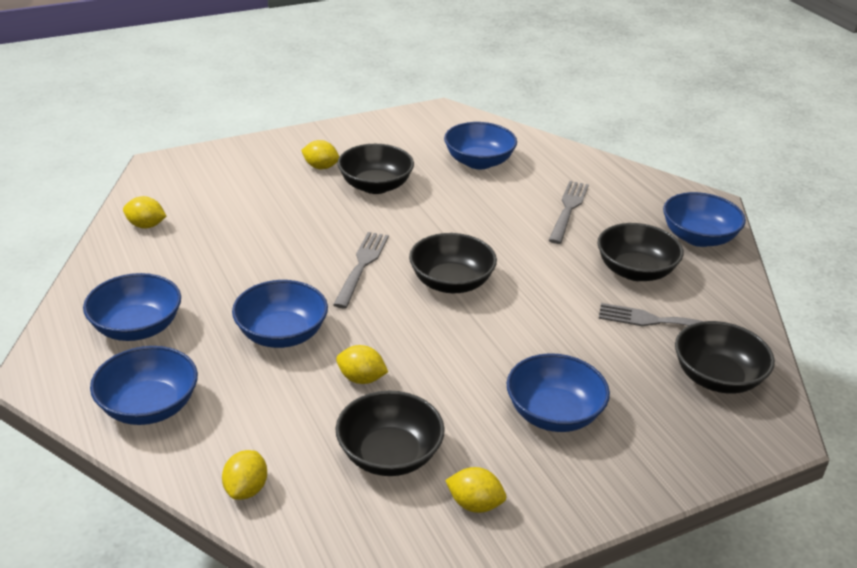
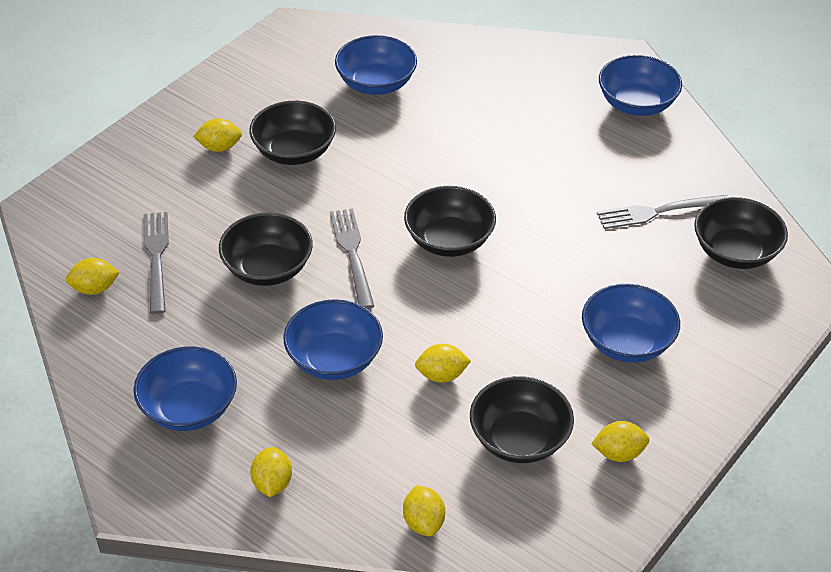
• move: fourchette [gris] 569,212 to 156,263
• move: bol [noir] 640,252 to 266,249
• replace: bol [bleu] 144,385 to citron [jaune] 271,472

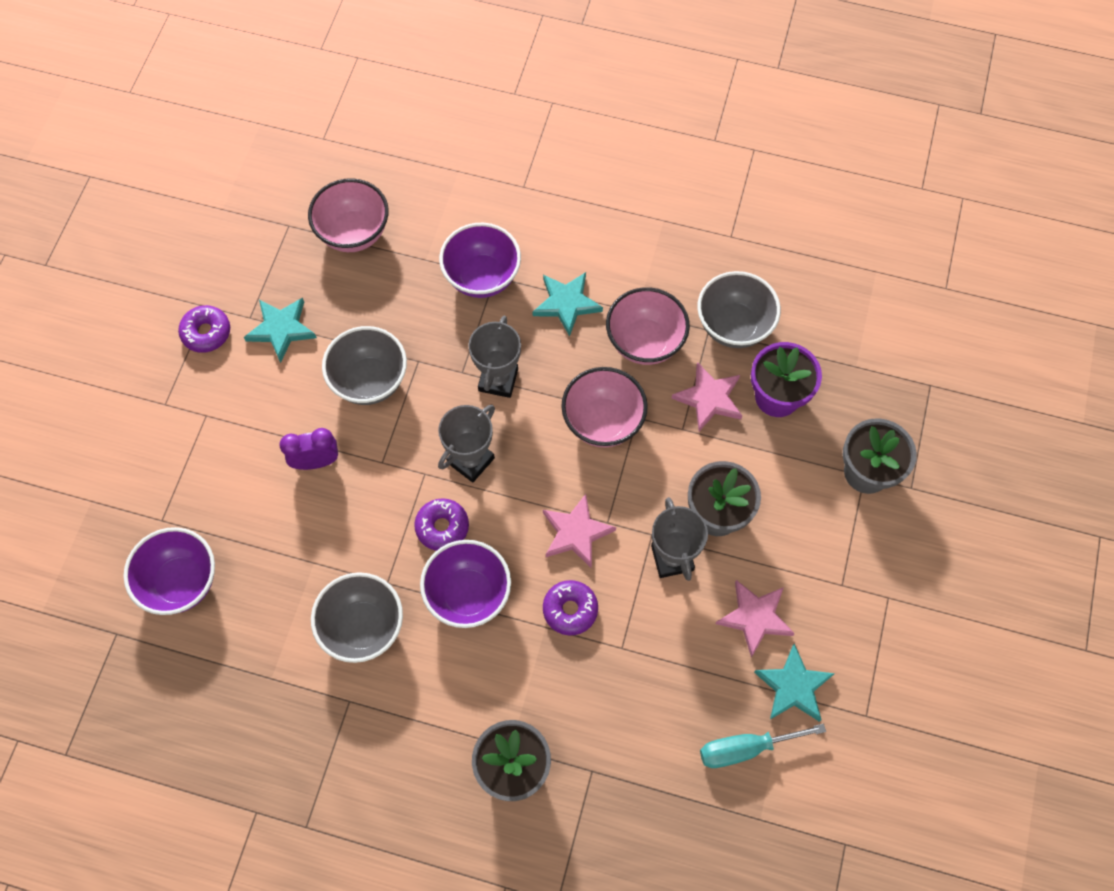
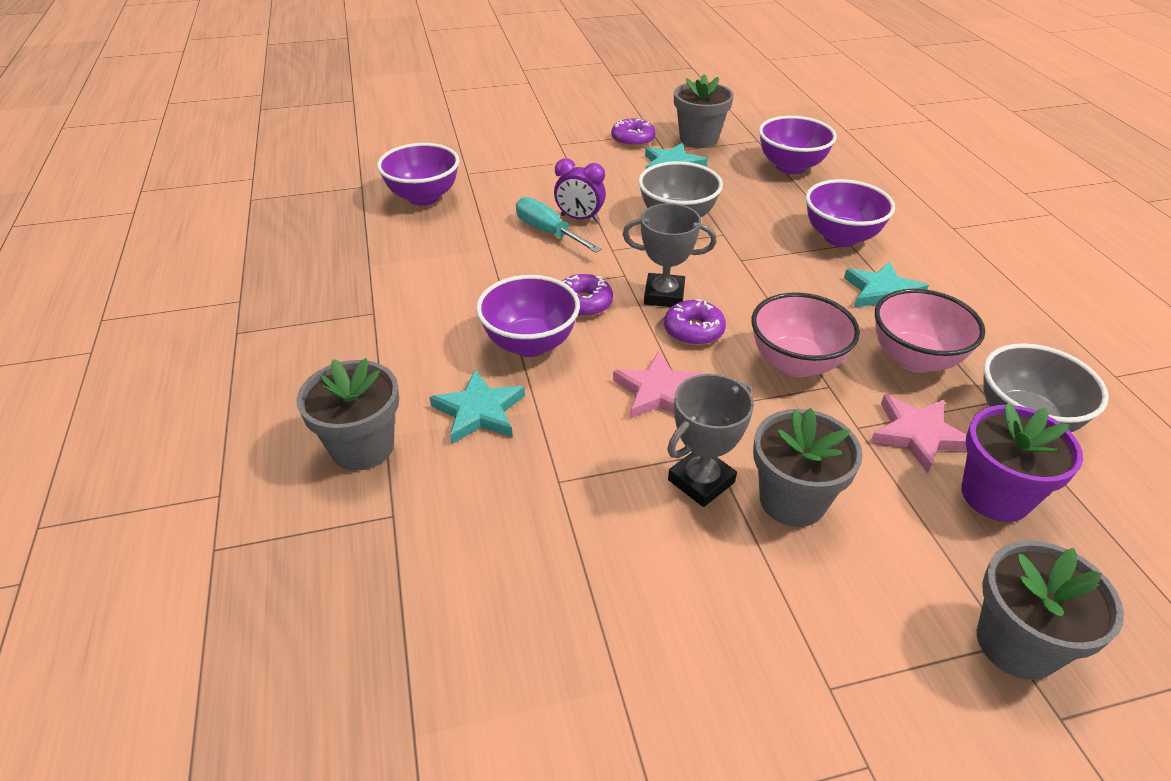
• move: étoile [turquoise] 794,682 to 477,407
• move: tournevis [turquoise] 763,746 to 559,225
• rotate: réveil [violet] 309,449 = 580,190 150 degrees clockwise
• move: beignet [violet] 570,607 to 695,322
• insert: pot de fleurs [gris] 704,111
• recolor: bol [rose] 348,215 to bol [violet] 798,145
• delete: bol [gris] 357,617
• delete: trophée [gris] 494,357
• delete: étoile [rose] 755,618

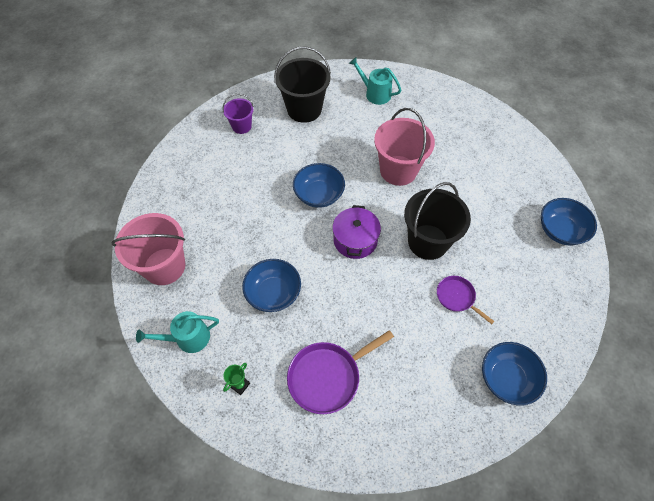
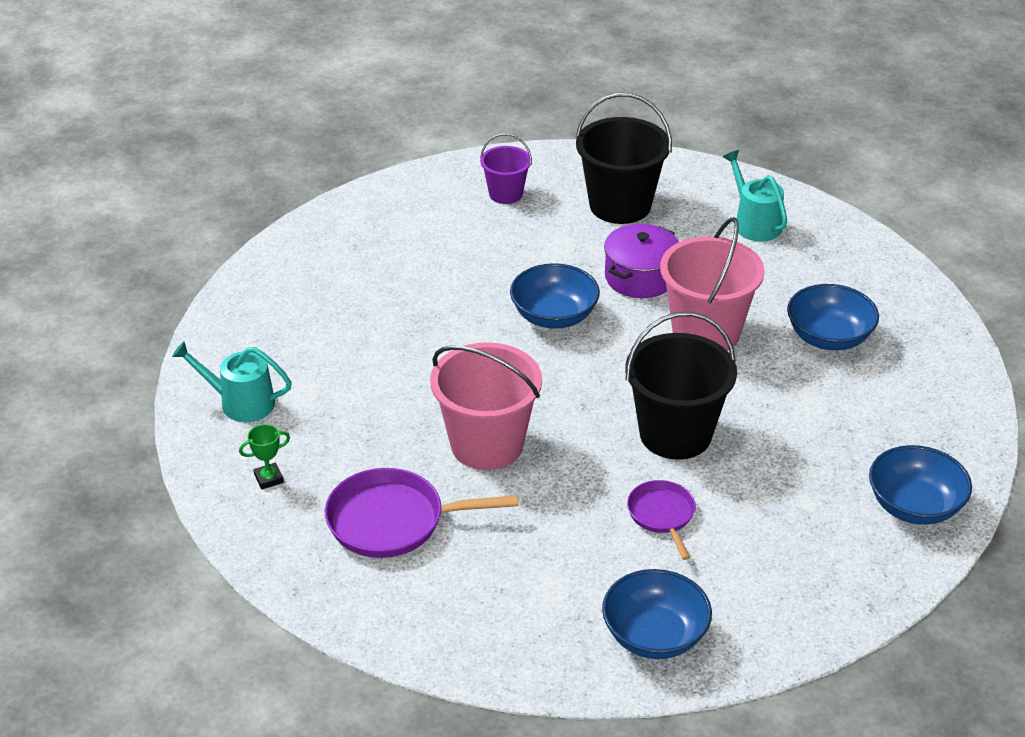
• move: seau [rose] 148,249 to 486,406
• move: marmite [violet] 356,232 to 641,261
• move: bol [bleu] 271,285 to 833,317

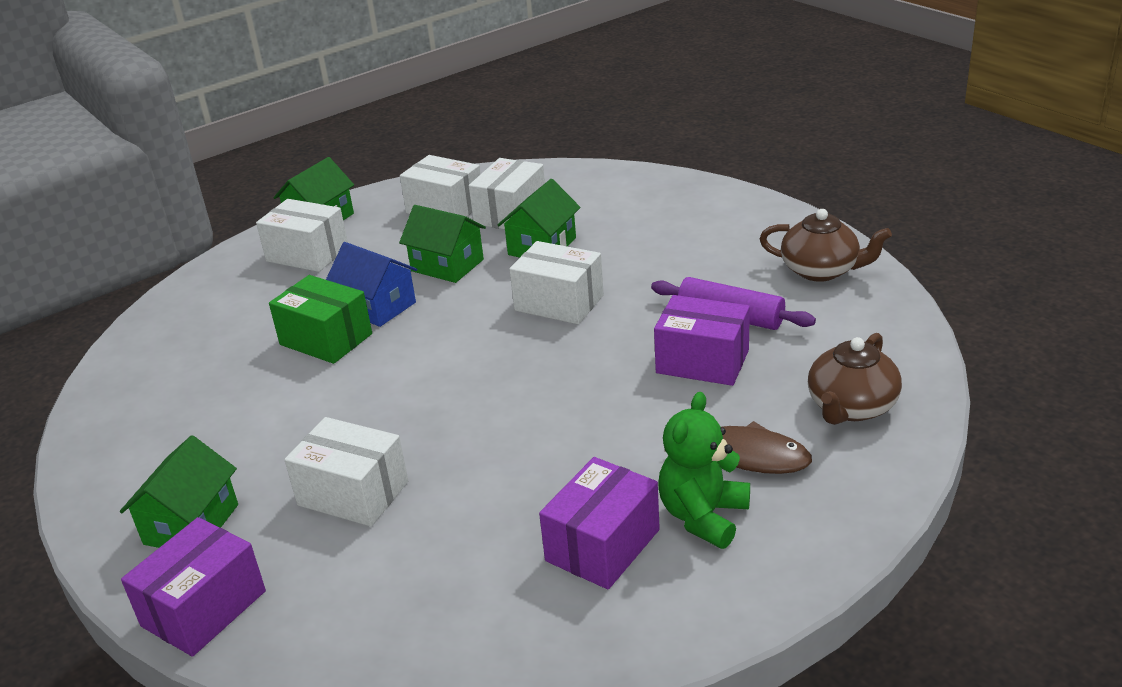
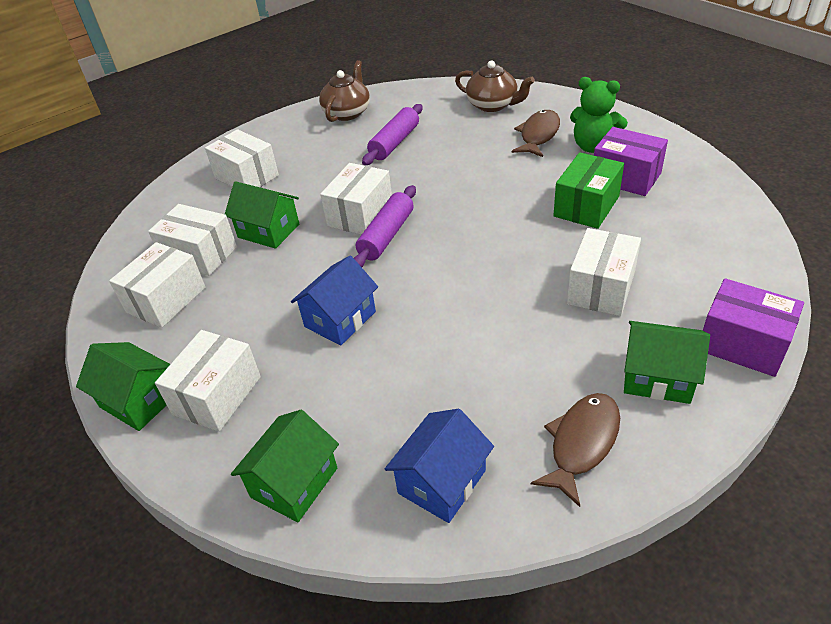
• insert: boîte [blanc] 242,158
• move: maison [vert] 442,244 to 285,466
• insert: rouleau à pâtisserie [violet] 385,226
• insert: maison [bleu] 439,466
• insert: poisson [marron] 575,450
• move: boîte [vert] 320,319 to 588,190
• delete: boîte [violet] 702,340

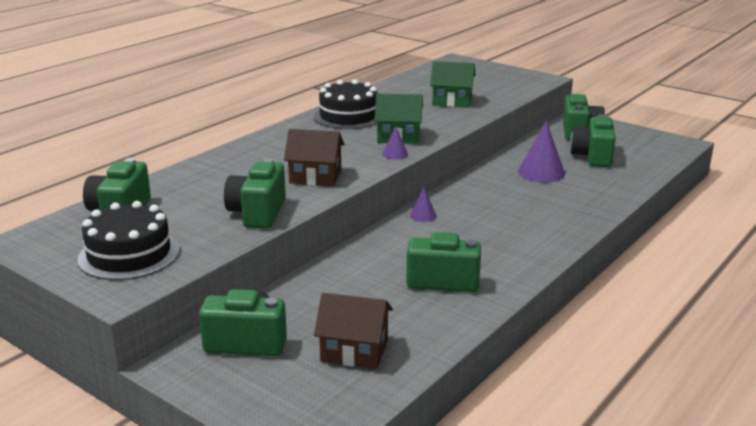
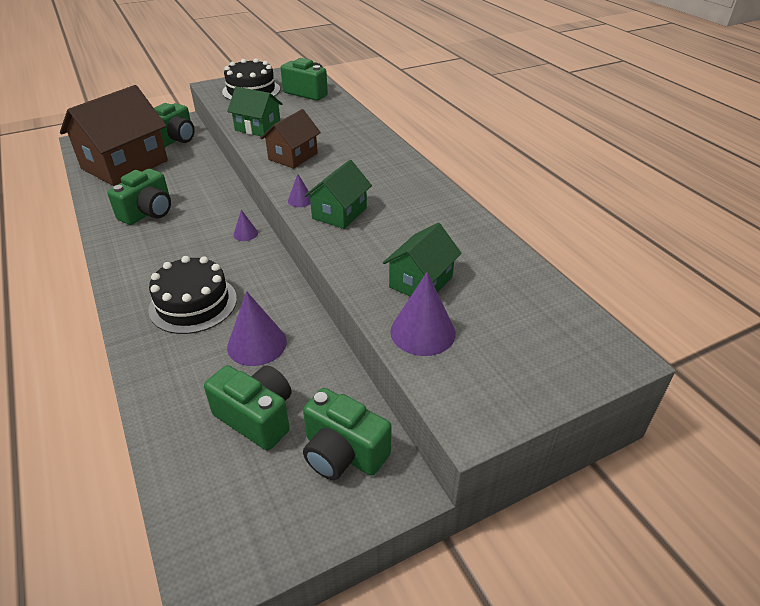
• resize: maison [marron] 353,331 = 114,135 x1.85
• move: gâteau [noir] 346,104 to 192,295
• replace: appareil photo [vert] 255,193 to maison [vert] 254,112
• insert: cône [violet] 423,314

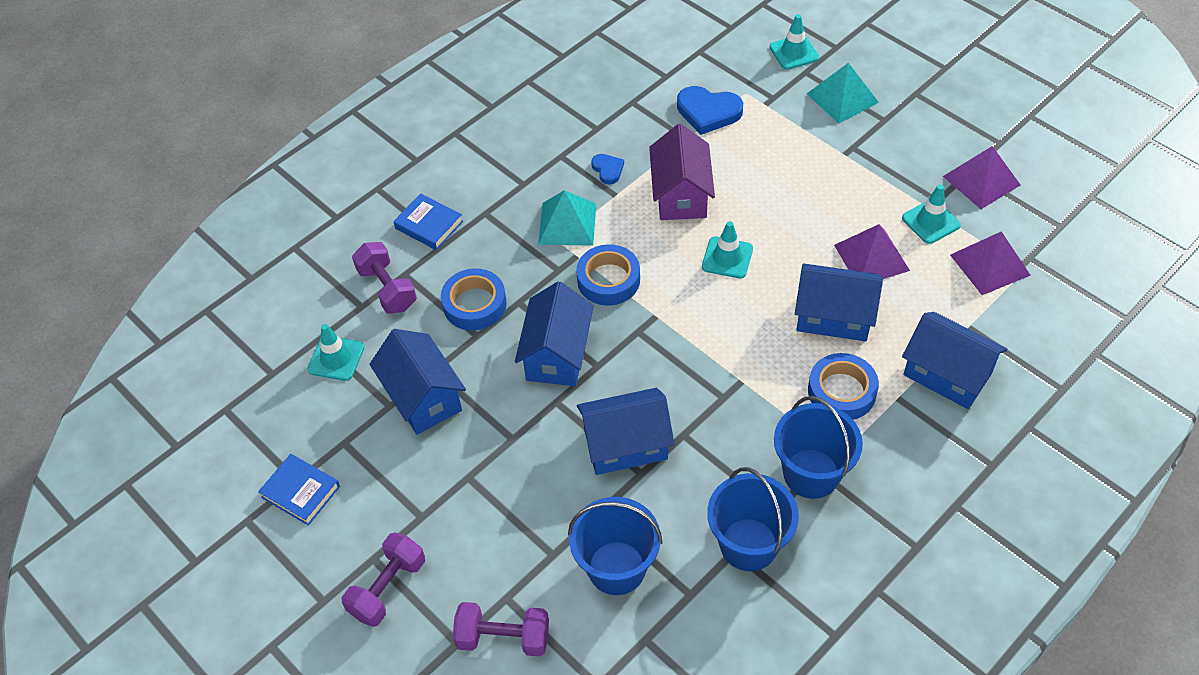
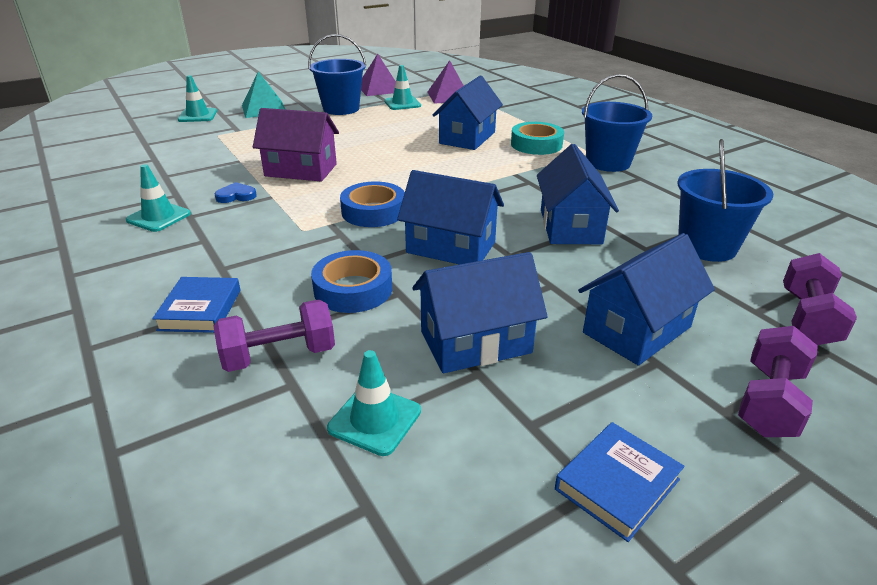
• move: cône de chantier [turquoise] 727,250 to 158,198
• rotate: livre [bleu] 428,221 = 196,305 45 degrees counterclockwise
• move: seau [bleu] 753,519 to 337,74
• recolor: ruban adhésif [bleu] 843,386 to ruban adhésif [turquoise] 537,138
• move: maison [bleu] 954,360 to 646,299
• rotate: haltère [violet] 383,580 = 778,381 75 degrees clockwise
• delete: pyramide [turquoise] 567,218
• delete: cœur [bleu] 710,110
• delete: pyramide [violet] 872,251

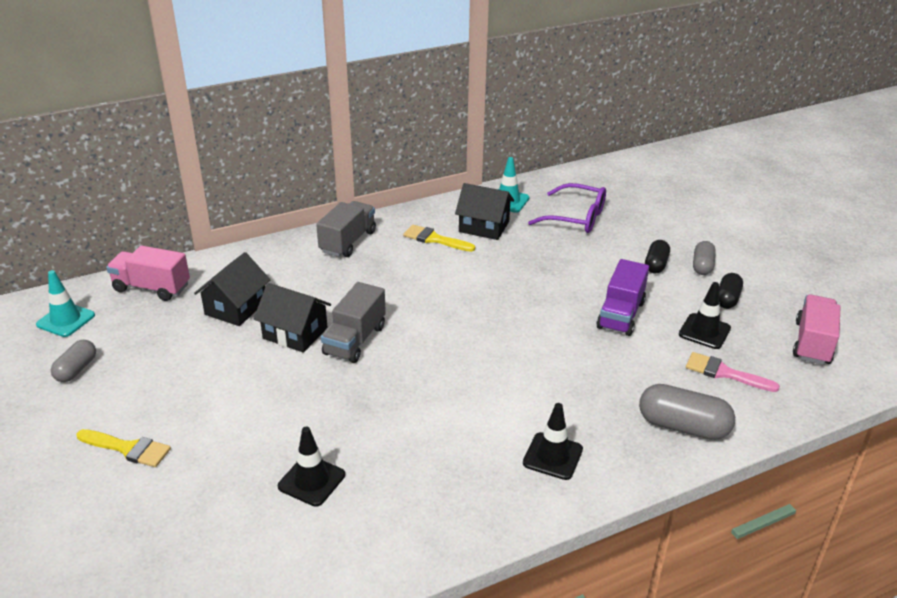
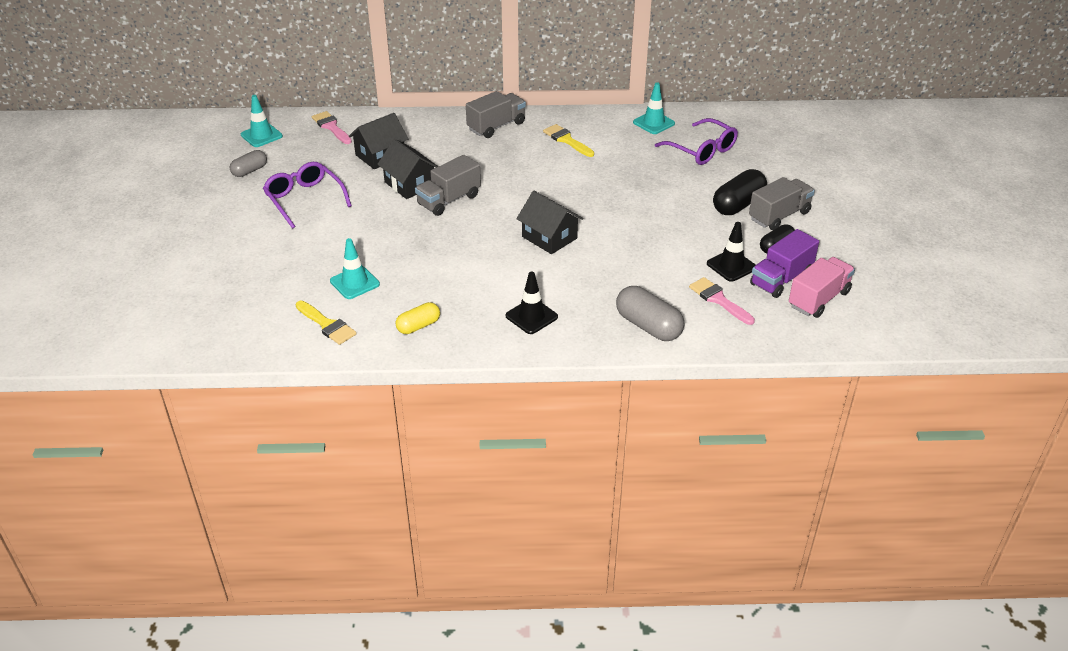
• insert: lunettes [violet] 307,195
• move: pinceau [jaune] 124,448 to 326,323
• replace: camion [rose] 148,273 to pinceau [rose] 332,127
• recolor: cône de chantier [noir] 311,467 to cône de chantier [turquoise] 355,268
• insert: gélule [jaune] 418,318
• move: maison [noir] 484,211 to 549,222
• resize: gélule [noir] 657,257 = 740,192 x1.62
• replace: gélule [gris] 704,258 to camion [gris] 782,203
• move: camion [violet] 622,297 to 784,263

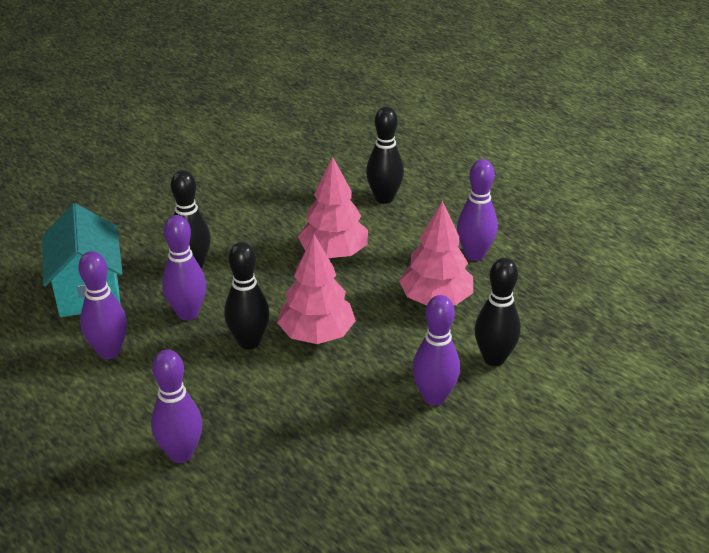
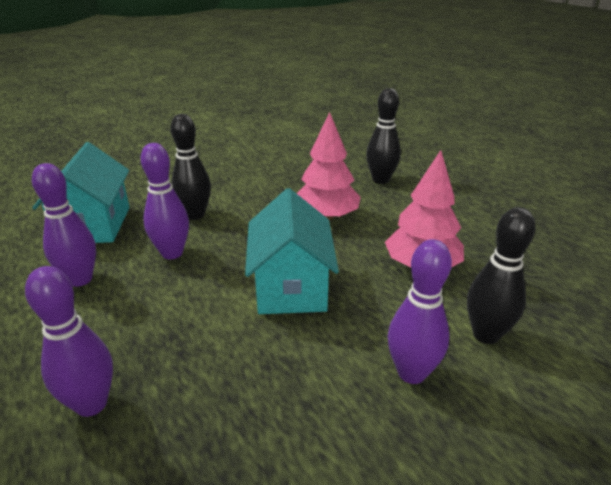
• replace: arbre [rose] 316,289 to maison [turquoise] 292,251
• delete: quille [noir] 247,295
• delete: quille [violet] 477,210

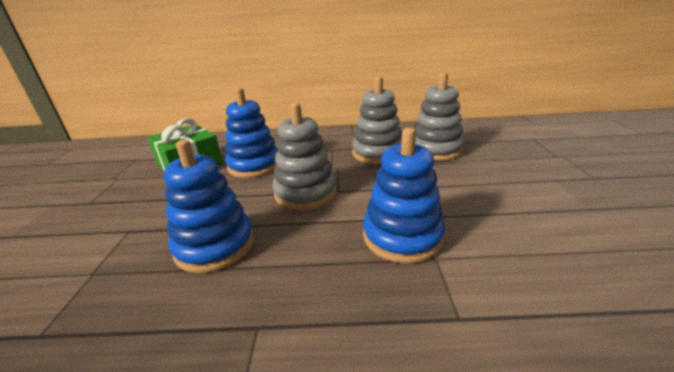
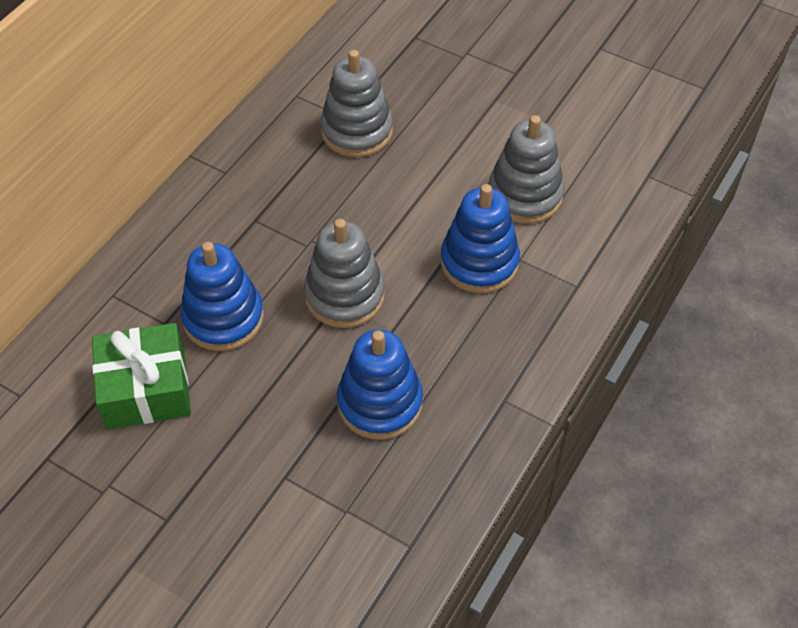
• move: jouet à empiler [gris] 377,120 to 526,169

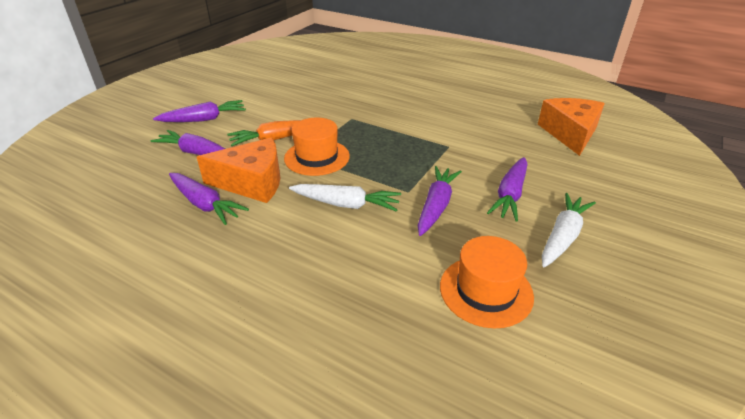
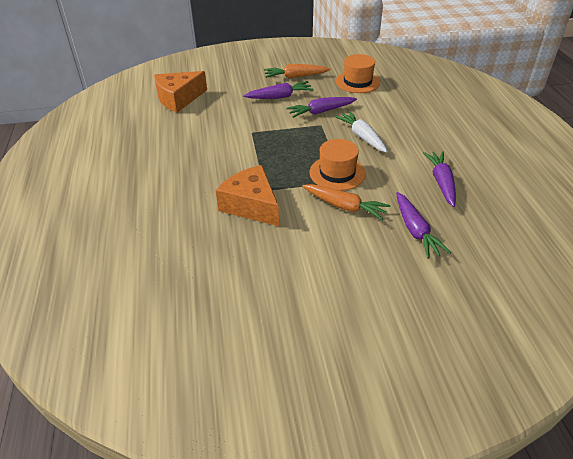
• move: fromage [orange] 238,170 to 247,195
• recolor: carotte [blanc] 569,230 to carotte [orange] 297,71
• delete: carotte [violet] 199,111

